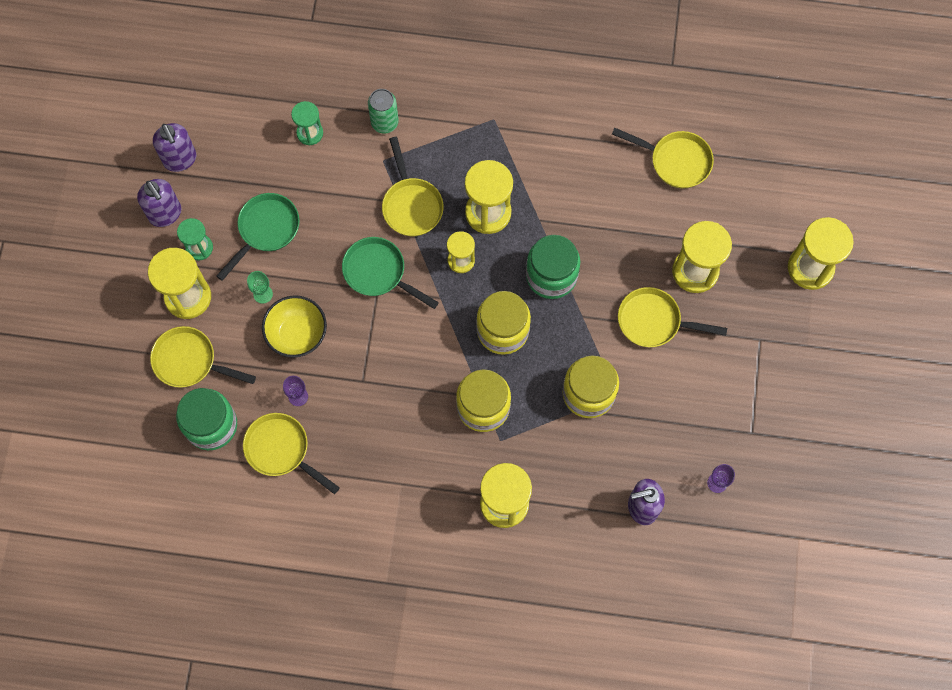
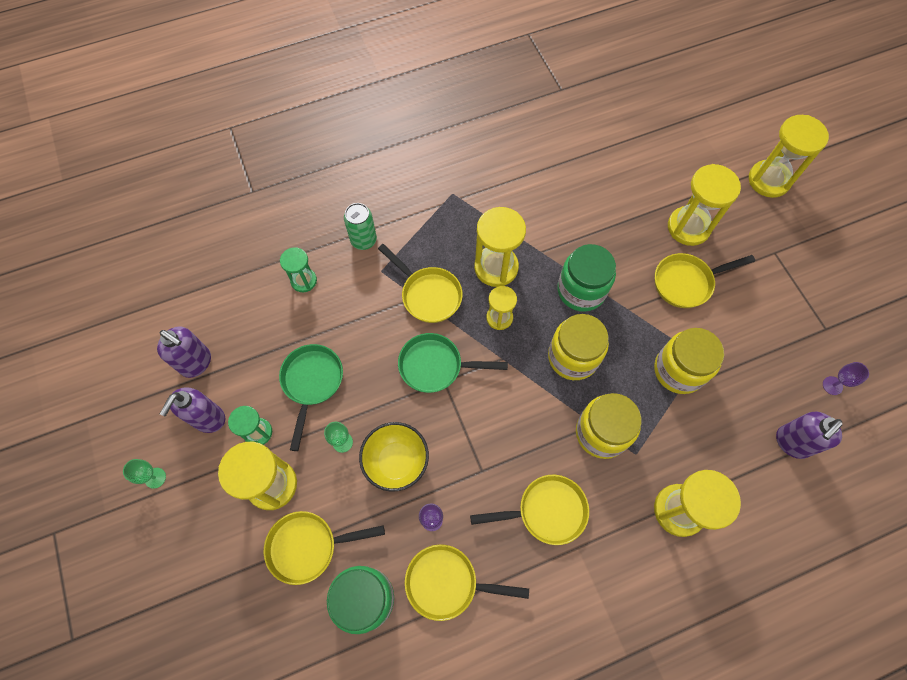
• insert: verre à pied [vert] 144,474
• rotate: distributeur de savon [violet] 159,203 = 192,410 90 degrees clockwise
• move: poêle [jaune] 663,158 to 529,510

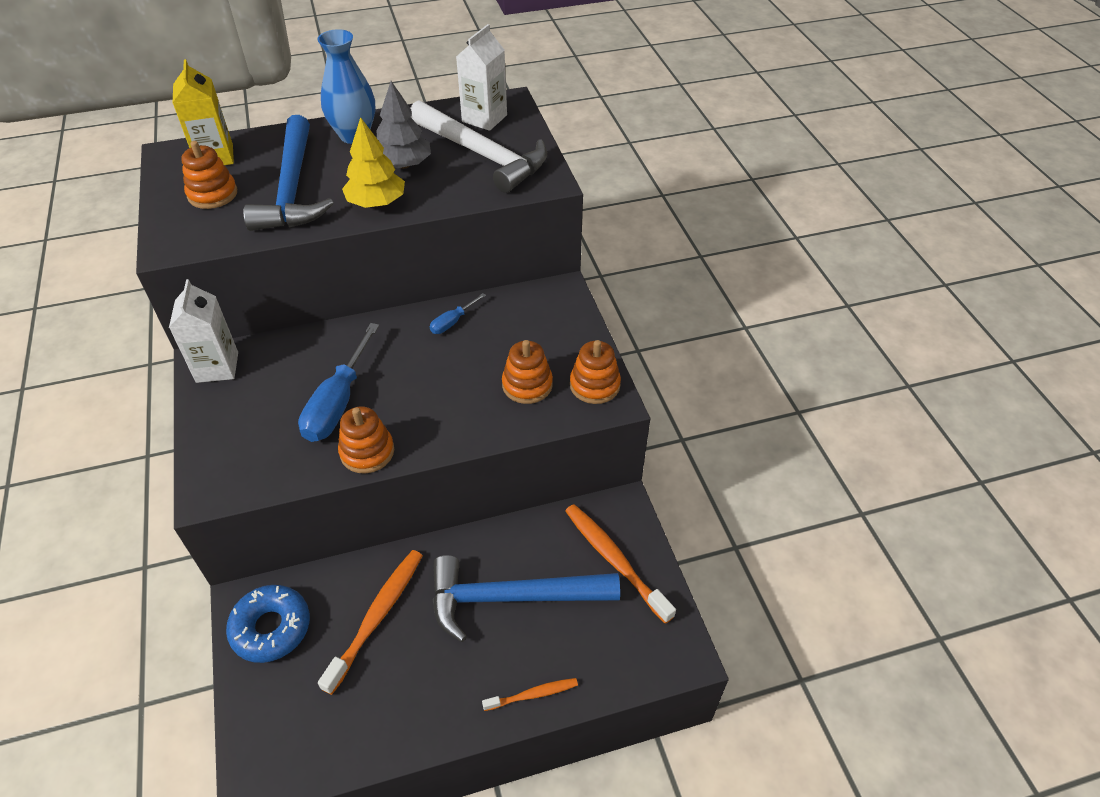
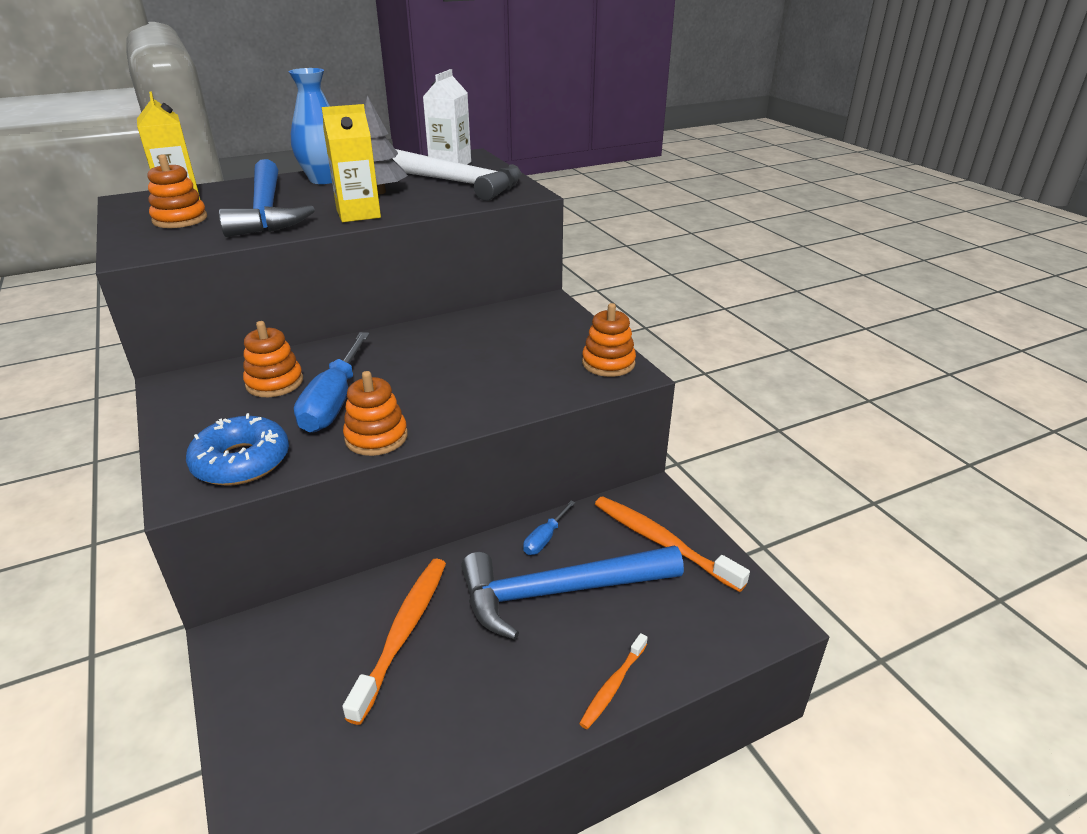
• move: beignet [bleu] 268,624 to 237,449
• move: jouet à empiler [orange] 527,372 to 273,359
• replace: arbre [jaune] 373,162 to brique de lait [jaune] 351,163
• move: tournevis [bleu] 458,313 to 549,528
• rotate: brosse à dents [orange] 530,694 = 613,681 150 degrees clockwise
• delete: brique de lait [blanc] 203,331

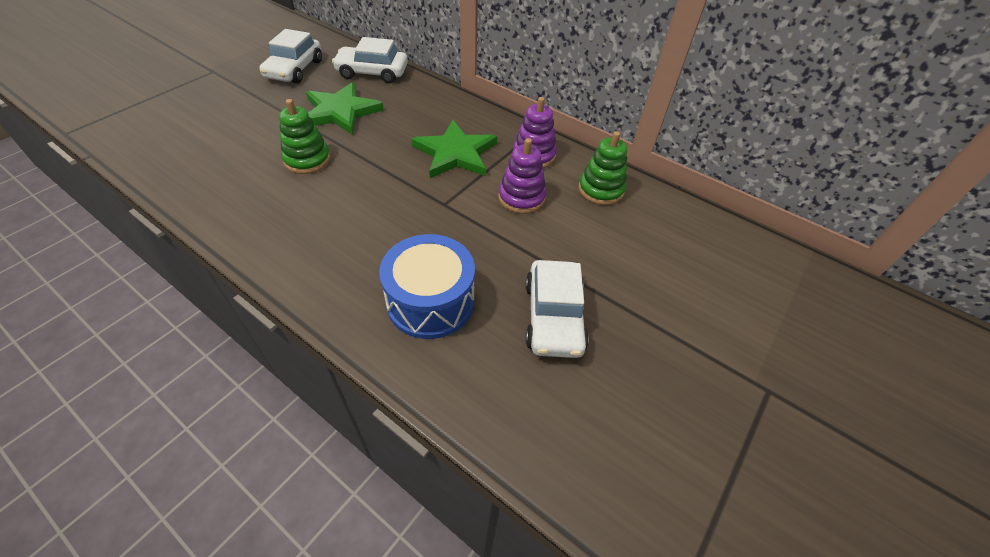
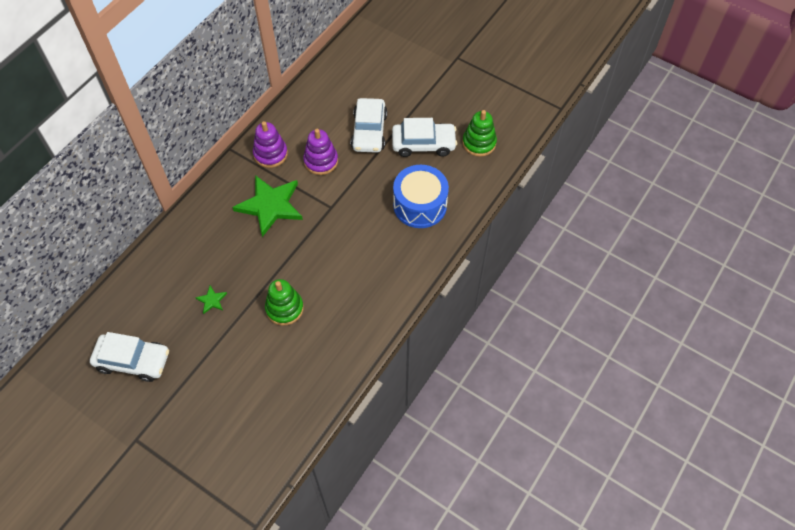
• resize: étoile [vert] 345,108 = 211,300 x0.42
• move: voiture [blanc] 370,60 to 369,125
• move: jouet à empiler [vert] 602,168 to 479,133

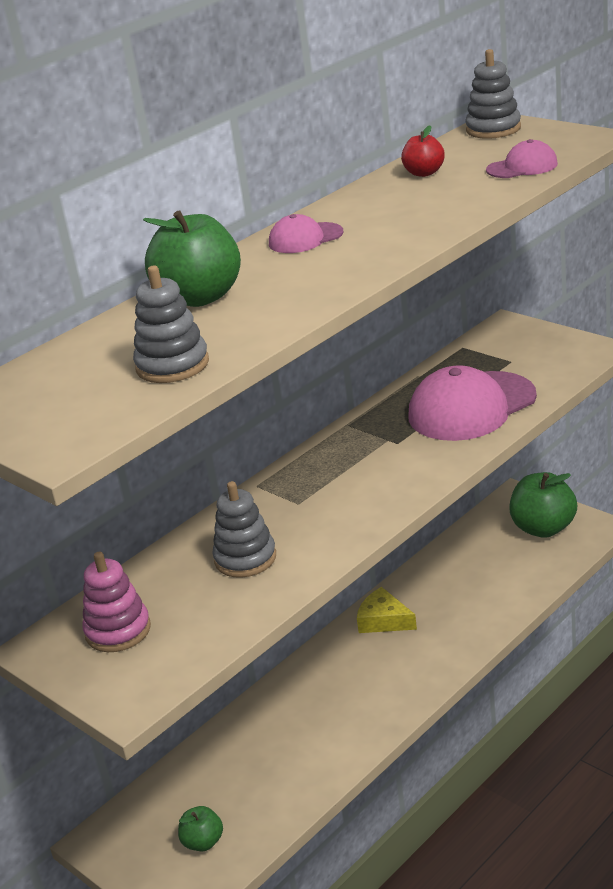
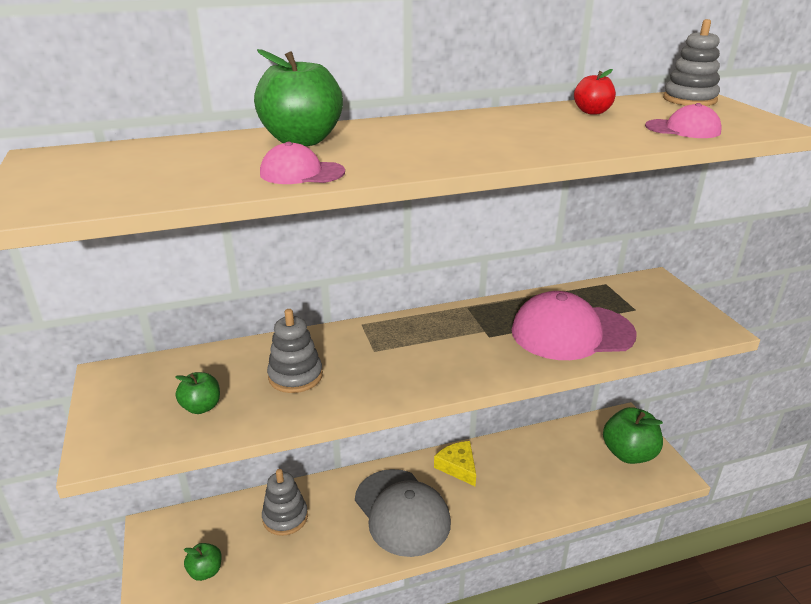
• insert: pomme [vert] 197,393
• move: casquette [rose] 306,233 to 302,163
• move: jouet à empiler [gris] 171,324 to 285,502
• insert: casquette [gris] 403,513
• delete: jouet à empiler [rose] 116,602

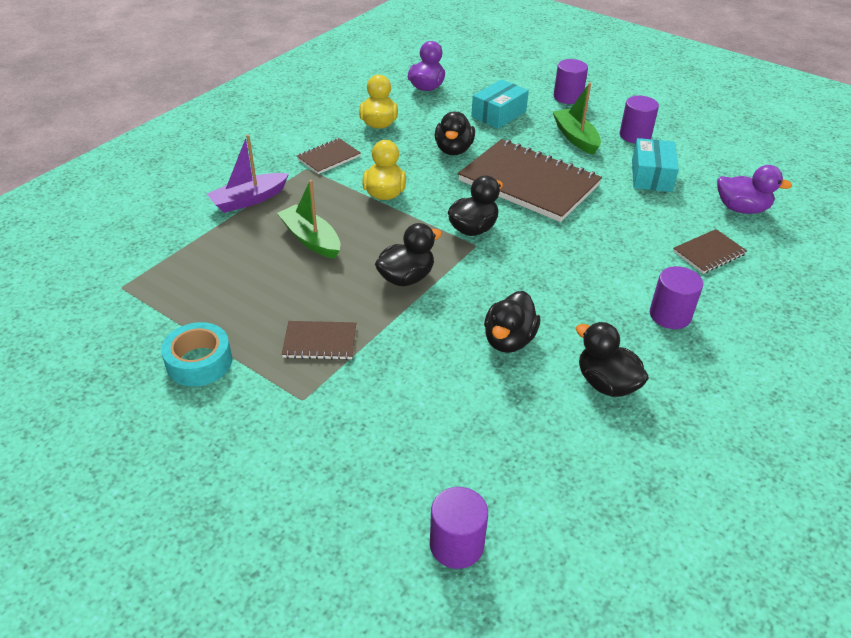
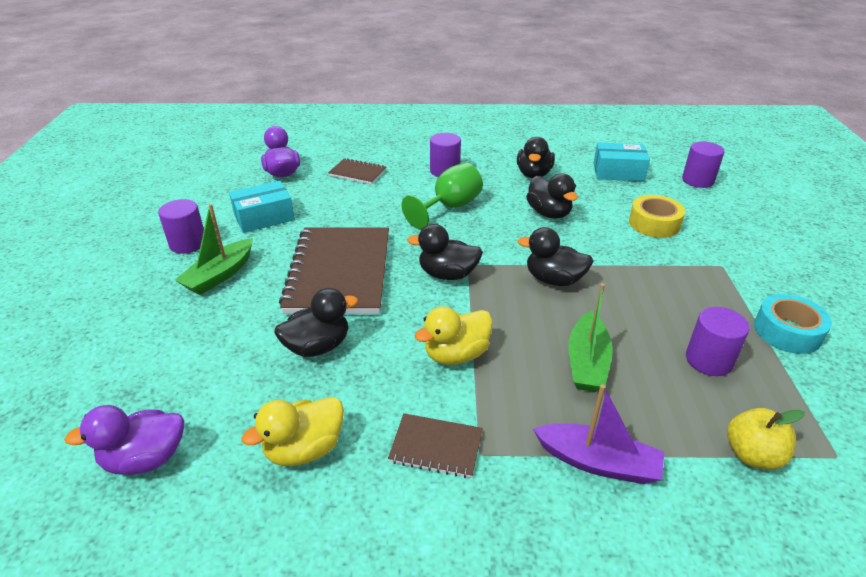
• insert: verre à pied [vert] 442,196
• rotate: canard [noir] 512,322 = 552,196 75 degrees clockwise
• move: boîte [turquoise] 500,104 to 621,161
• insert: ruban adhésif [jaune] 657,216
• move: cylindre [violet] 571,81 to 718,341
• insert: pomme [jaune] 766,439
• delete: carnet [marron] 319,340

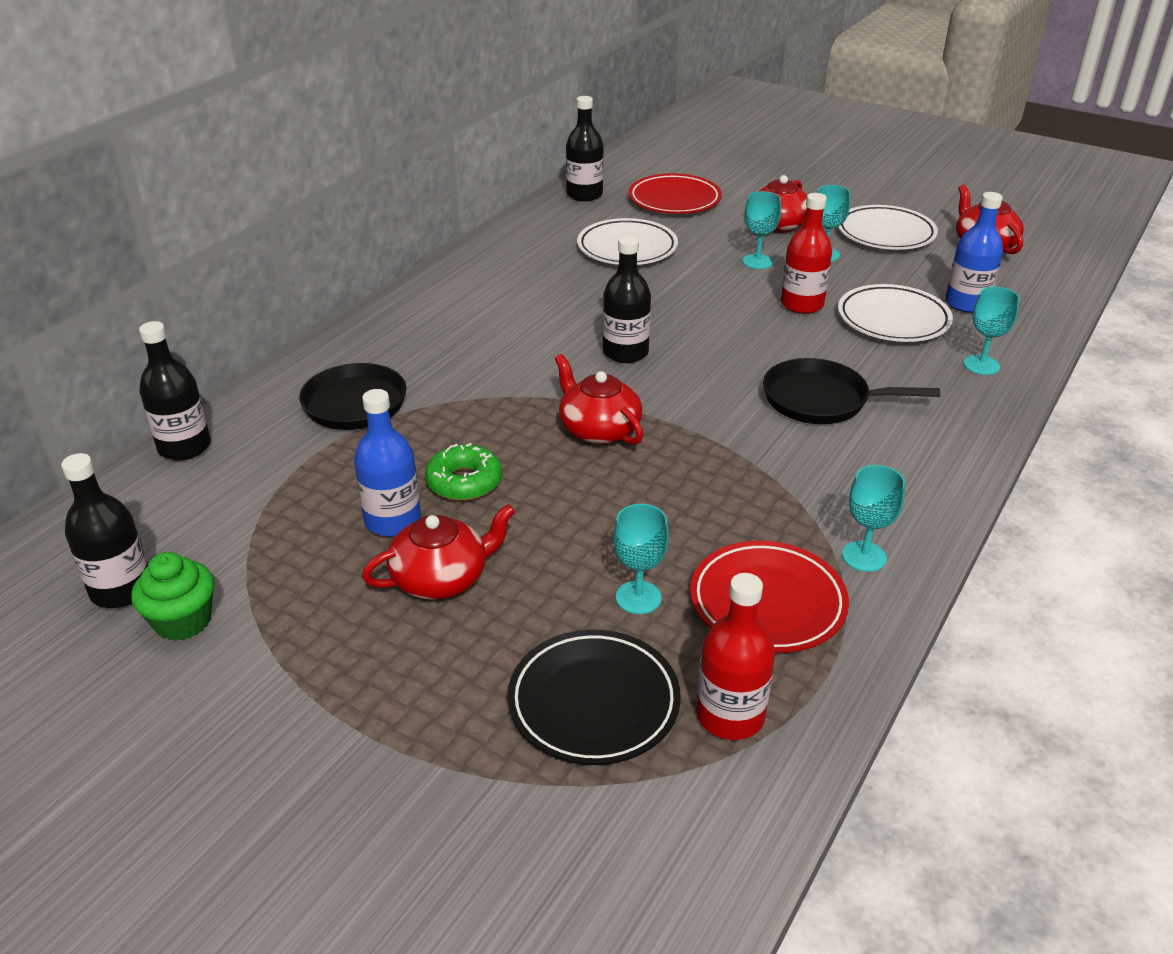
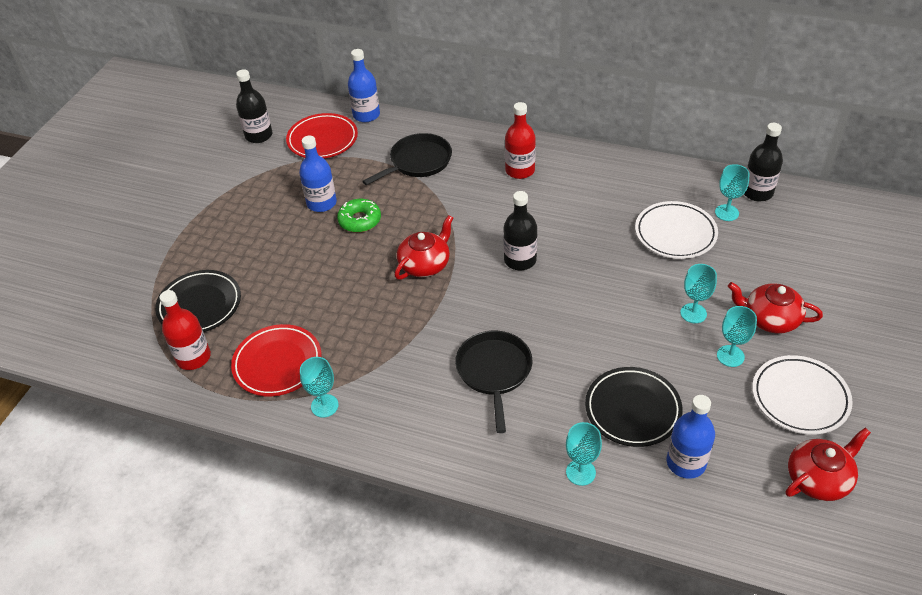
• move: assiette [rouge] 675,193 to 322,136
• recolor: bouteille [noir] 175,391 to bouteille [bleu] 364,85
• move: bouteille [rouge] 806,253 to 520,140
• recolor: assiette [blanc] 895,313 to assiette [noir] 634,407
• move: verre à pied [turquoise] 641,559 to 732,192
• delete: muffin [vert] 173,596
• delete: théière [rouge] 438,552

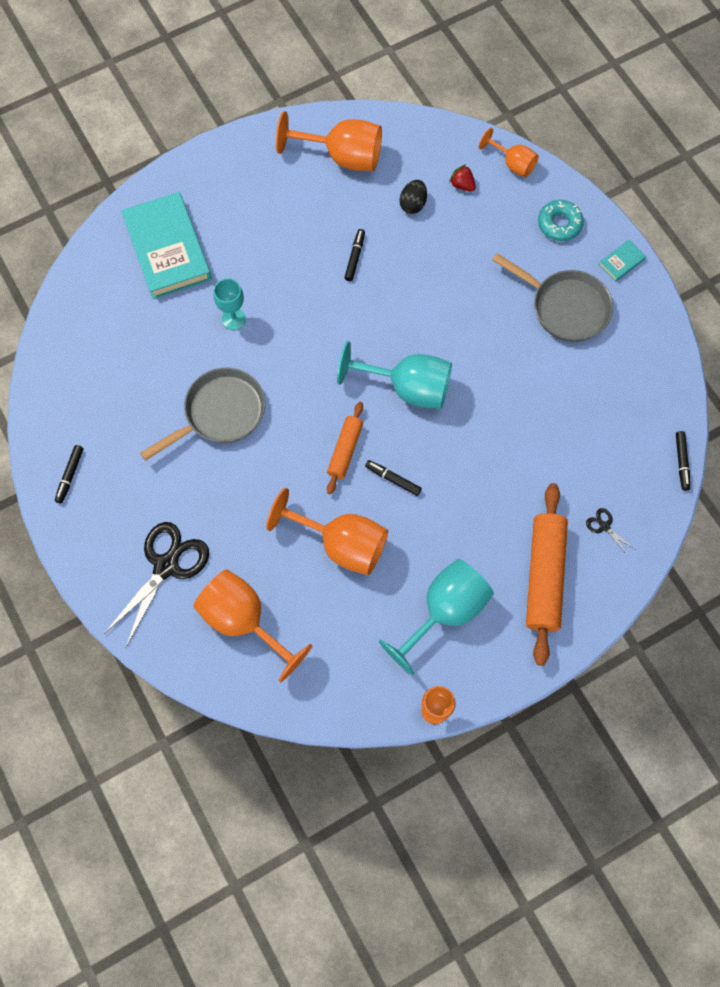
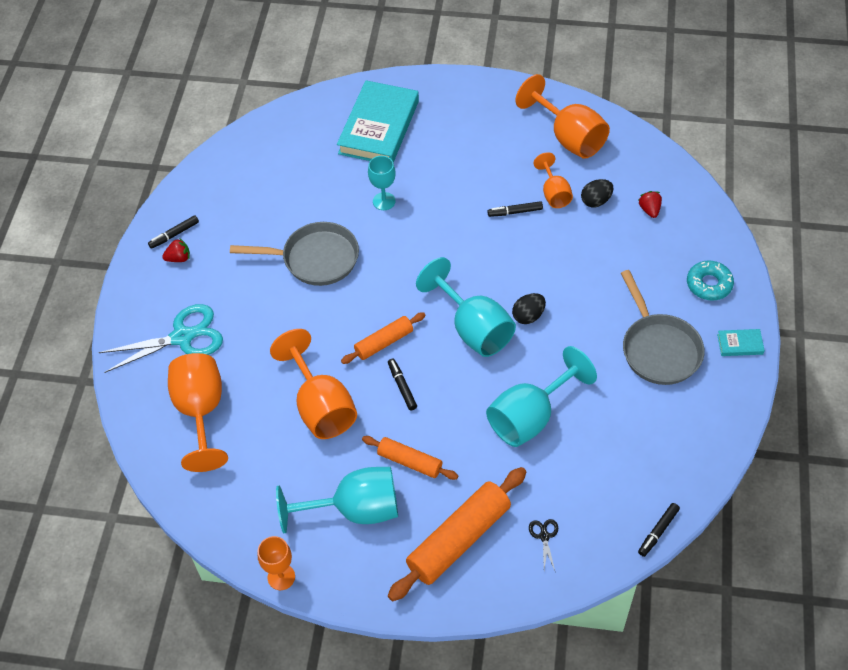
• recolor: ciseaux [noir] 156,584 to ciseaux [turquoise] 160,338
• insert: fraise [rouge] 176,250
• insert: rouleau à pâtisserie [orange] 410,458
• insert: verre à pied [turquoise] 541,396
• rotate: feutre [noir] 354,255 = 515,209 150 degrees counterclockwise
• insert: œuf [noir] 529,308
• move: verre à pied [orange] 509,152 to 553,180

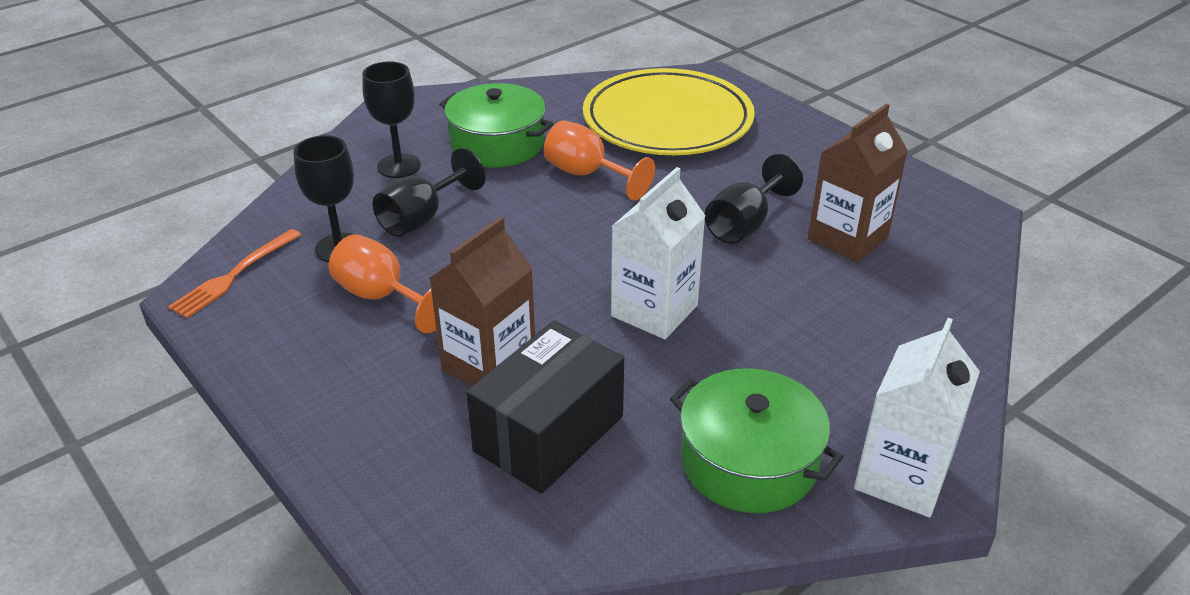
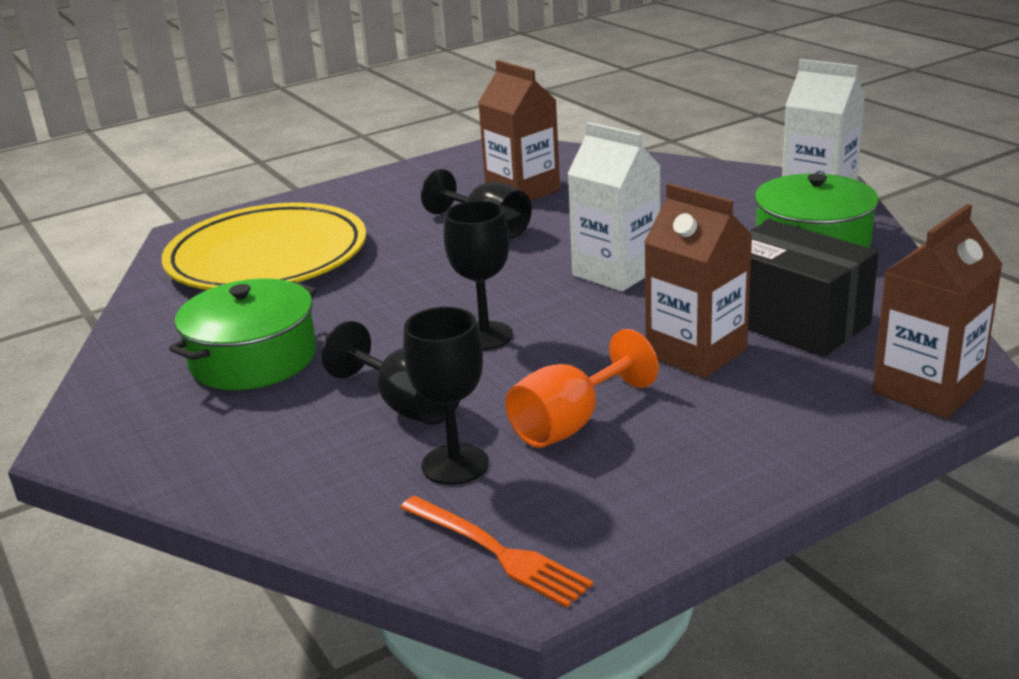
• move: verre à pied [noir] 391,119 to 478,275
• insert: brique de lait [marron] 938,311
• delete: verre à pied [orange] 599,160

